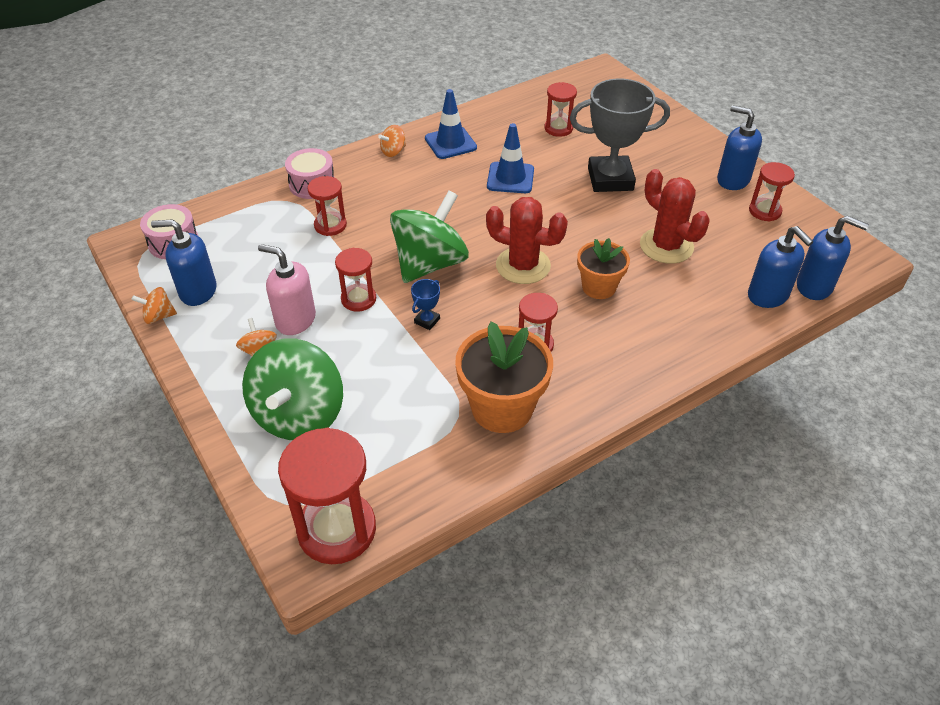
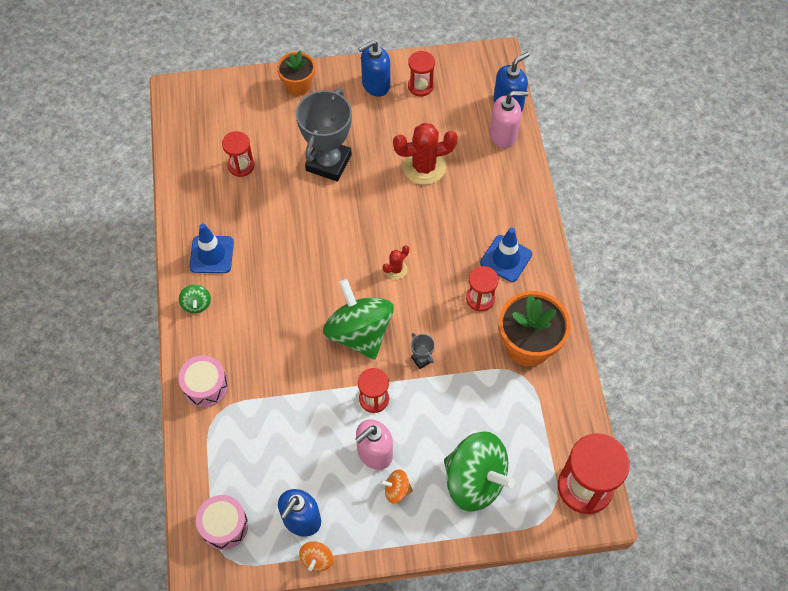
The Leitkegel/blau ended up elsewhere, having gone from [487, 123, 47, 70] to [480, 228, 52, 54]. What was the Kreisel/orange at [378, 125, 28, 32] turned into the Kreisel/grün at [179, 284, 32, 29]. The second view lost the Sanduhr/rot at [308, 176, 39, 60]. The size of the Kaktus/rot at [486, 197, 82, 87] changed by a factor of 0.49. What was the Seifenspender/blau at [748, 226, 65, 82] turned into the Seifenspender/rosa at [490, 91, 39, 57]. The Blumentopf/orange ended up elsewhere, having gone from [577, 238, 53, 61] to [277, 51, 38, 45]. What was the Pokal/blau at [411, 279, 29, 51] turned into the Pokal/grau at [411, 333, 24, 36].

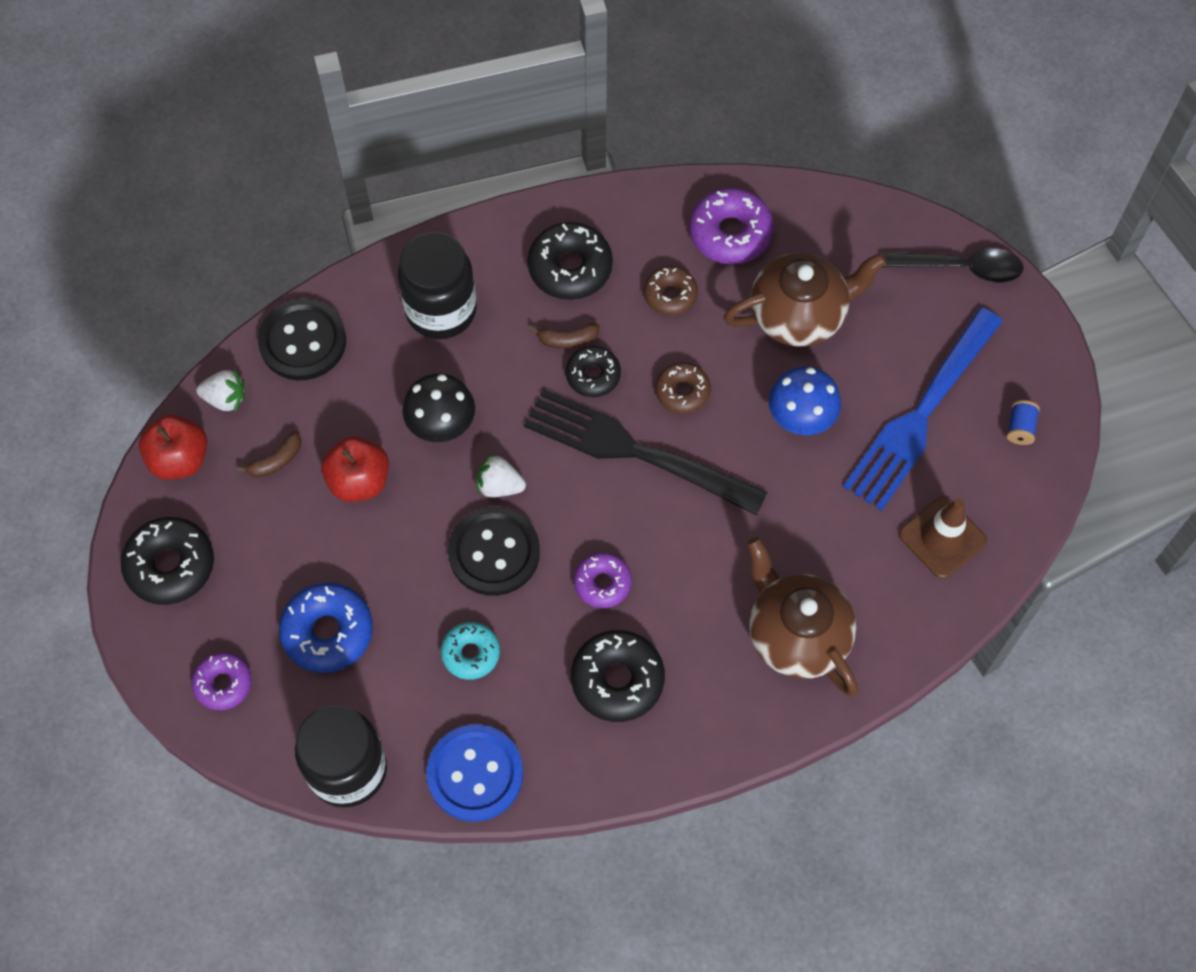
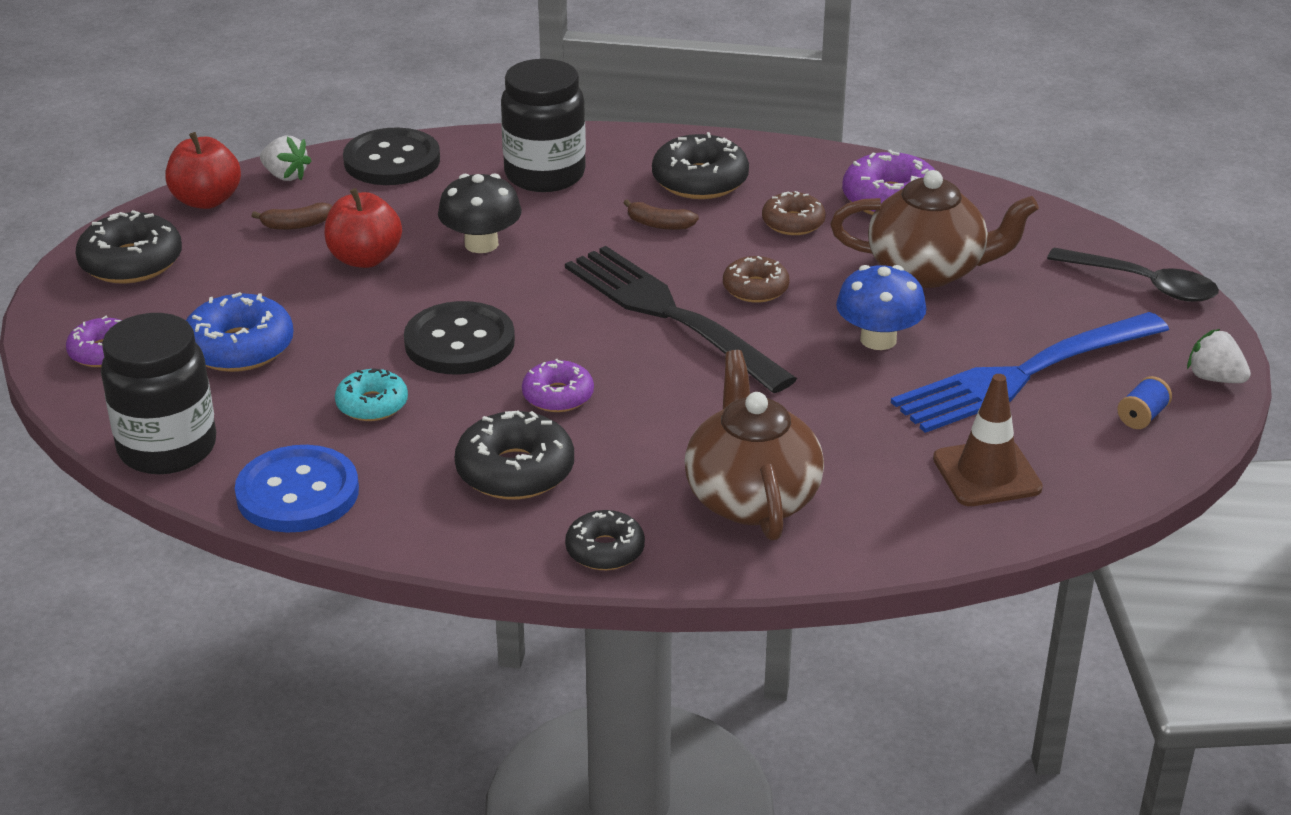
The Donut/schwarz ended up elsewhere, having gone from [566, 346, 55, 51] to [565, 510, 80, 60]. The Erdbeere/weiß ended up elsewhere, having gone from [477, 453, 49, 44] to [1187, 329, 64, 54].

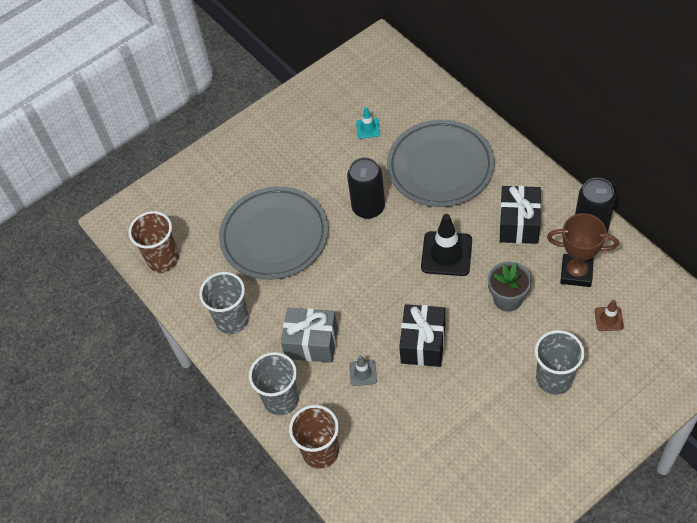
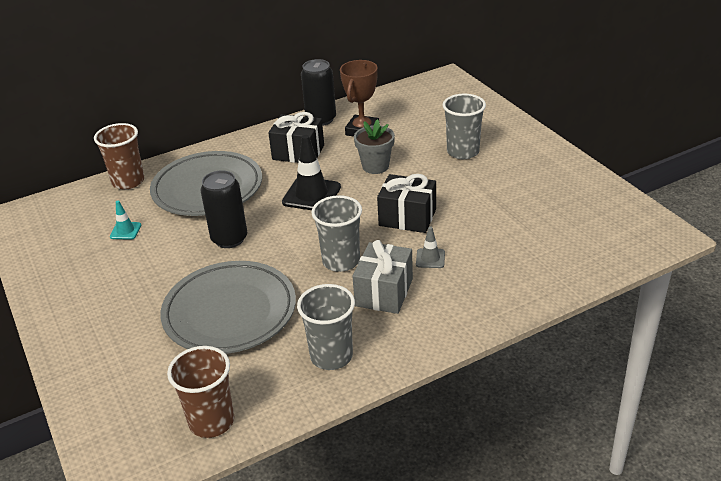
The second view lost the Leitkegel/braun at [595, 300, 29, 31]. The Becher/grau ended up elsewhere, having gone from [249, 352, 50, 63] to [312, 195, 50, 77]. The Becher/braun ended up elsewhere, having gone from [289, 405, 50, 64] to [94, 123, 51, 67].

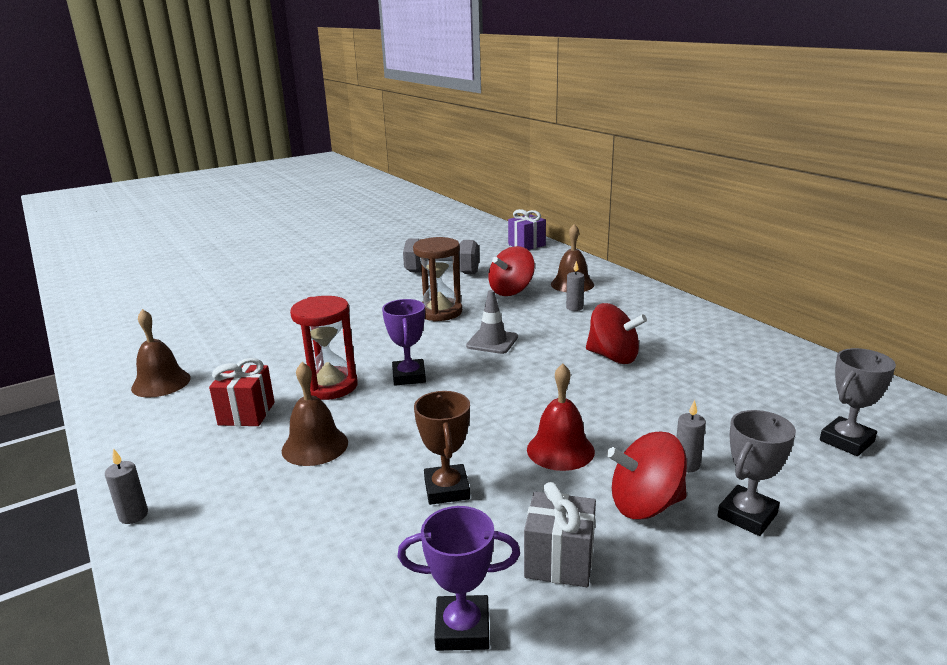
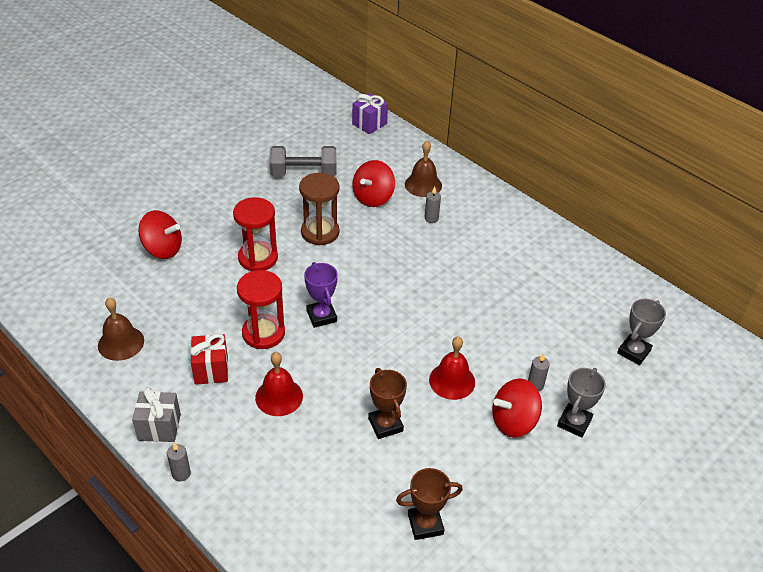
The second view lost the Leitkegel/grau at [466, 290, 52, 64]. The Kreisel/rot ended up elsewhere, having gone from [586, 303, 61, 61] to [138, 210, 44, 49]. What was the Glocke/braun at [282, 362, 66, 104] turned into the Glocke/rot at [255, 352, 48, 64]. The Geschenk/grau ended up elsewhere, having gone from [524, 482, 72, 105] to [132, 387, 49, 55]. What was the Pokal/lila at [397, 506, 123, 145] turned into the Pokal/braun at [396, 468, 67, 72]. The second view gained the Sanduhr/rot at [233, 197, 45, 74].

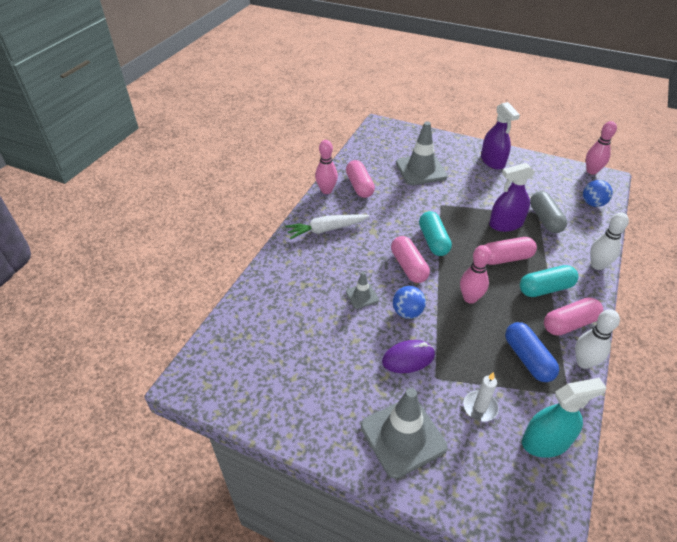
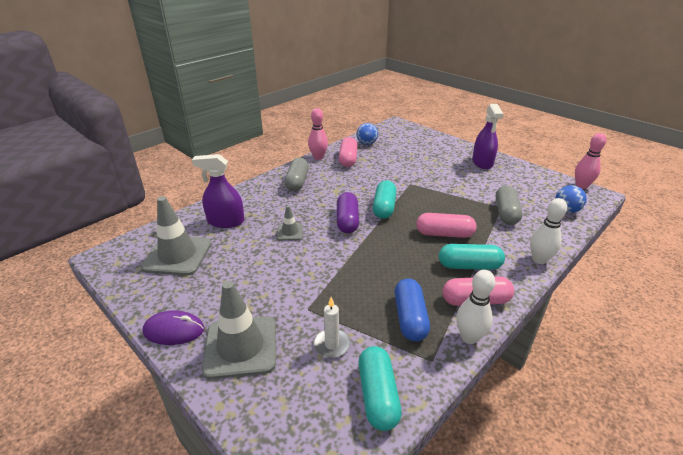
The Leitkegel/grau ended up elsewhere, having gone from [396, 122, 52, 63] to [141, 196, 71, 80]. The Sprühflasche/lila ended up elsewhere, having gone from [489, 163, 46, 69] to [192, 154, 52, 74]. Where the Karotte/weiß stood at [285, 214, 84, 25], the Kapsel/grau came to stand at [284, 157, 25, 34]. What was the Kapsel/rosa at [391, 236, 39, 47] turned into the Kapsel/lila at [337, 192, 22, 42]. The second view lost the Bowlingkegel/rosa at [460, 245, 31, 59]. The Ball/blau ended up elsewhere, having gone from [393, 286, 33, 33] to [356, 123, 22, 22]. The Computermaus/lila ended up elsewhere, having gone from [382, 340, 53, 33] to [142, 311, 62, 34]. Where the Sprühflasche/türkis stood at [522, 378, 84, 80], the Kapsel/türkis came to stand at [359, 346, 43, 85].

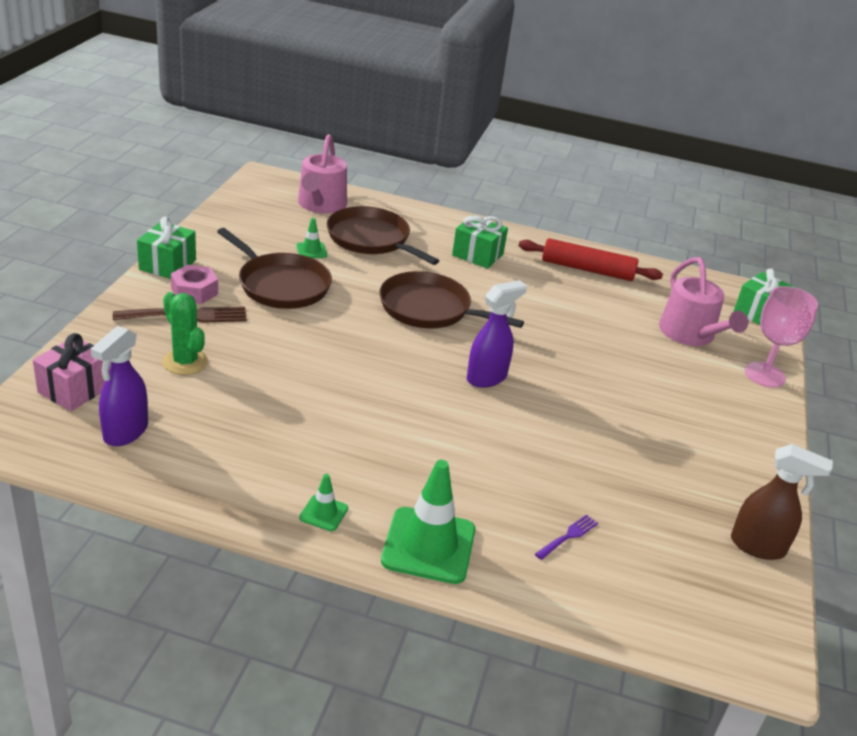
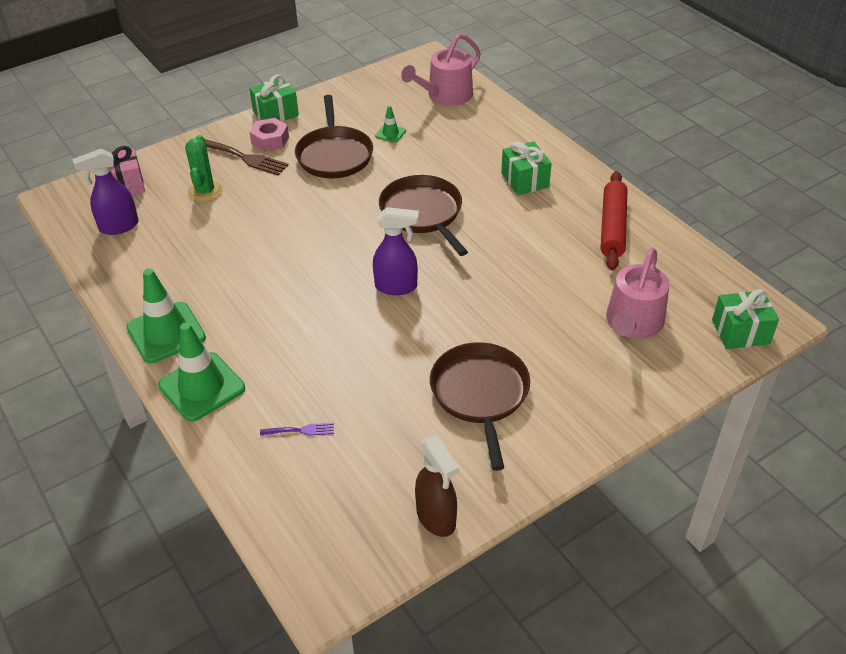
The Pfanne/braun ended up elsewhere, having gone from [327, 206, 112, 59] to [430, 342, 100, 129]. The Nudelholz/rot at [519, 238, 144, 43] ended up facing another way, 45 degrees clockwise from before. The second view lost the Kelch/rosa at [745, 286, 73, 102]. The size of the Leitkegel/grün at [299, 474, 49, 57] changed by a factor of 2.10.

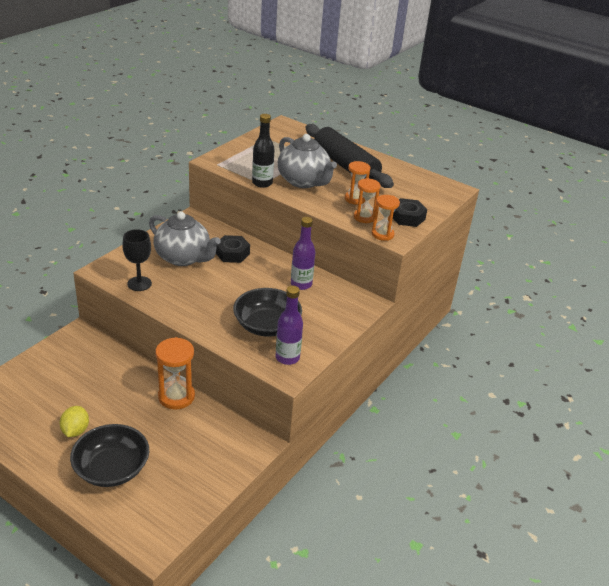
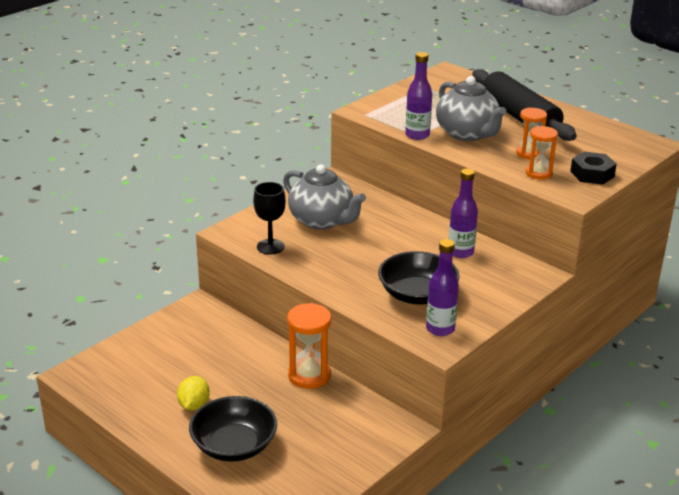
What was the Flasche/schwarz at [252, 114, 23, 74] turned into the Flasche/lila at [405, 52, 27, 88]. The second view lost the Sanduhr/orange at [371, 195, 29, 46]. The second view lost the Sechskantmutter/schwarz at [216, 235, 34, 28].

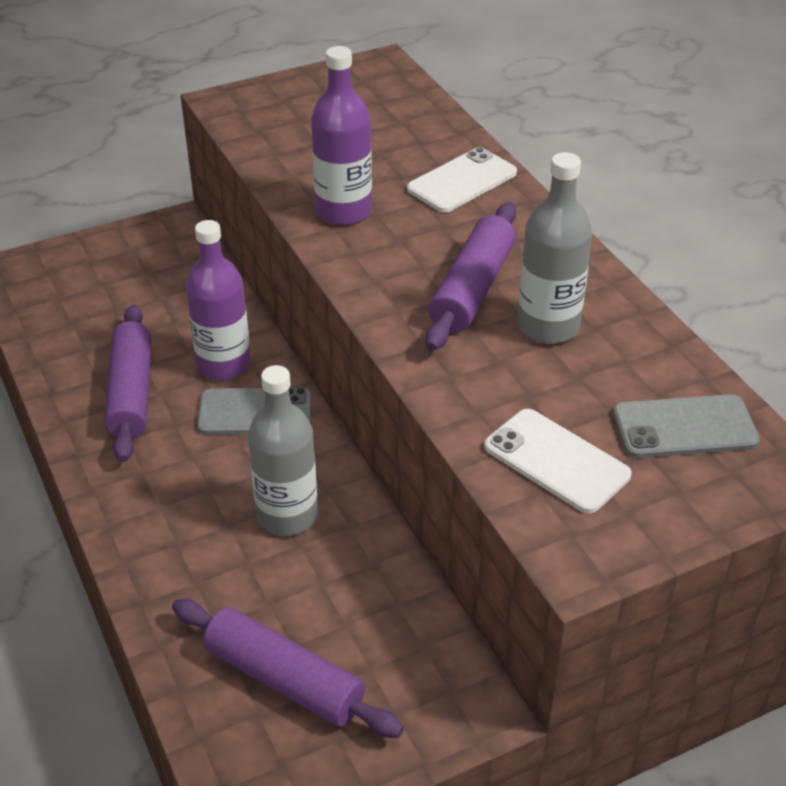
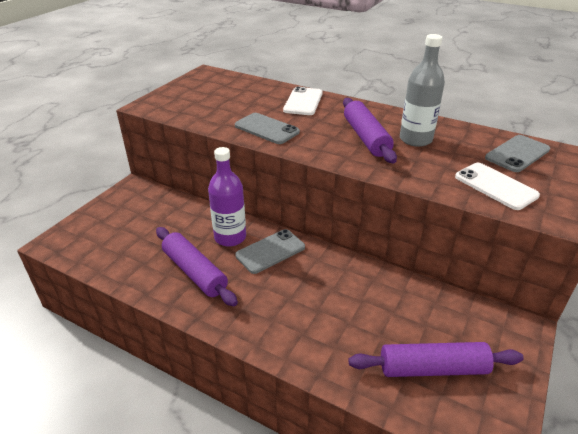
Where the Flasche/lila stood at [311, 46, 61, 179], the Handy/grau came to stand at [235, 113, 65, 31]. The second view lost the Flasche/grau at [248, 365, 70, 171]. The Handy/weiß at [484, 409, 148, 105] ended up facing another way, 45 degrees clockwise from before.

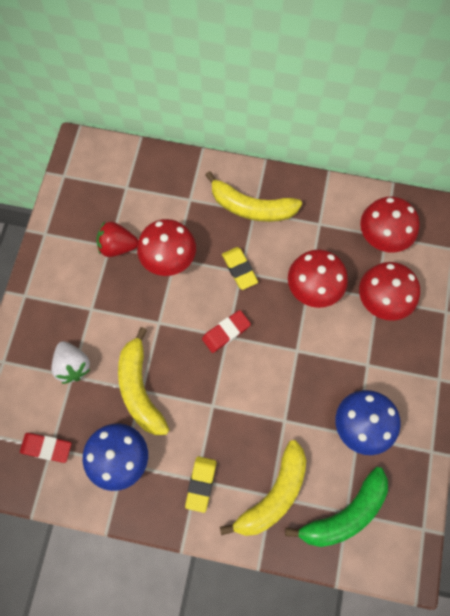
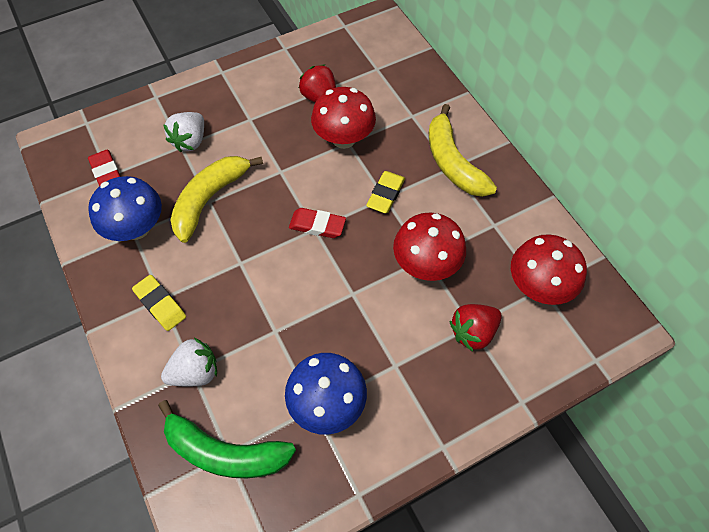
Where the Pilz/rot stood at [359, 262, 61, 59], the Erdbeere/rot came to stand at [449, 304, 53, 48]. Where the Banane/gelb stood at [220, 440, 86, 96], the Erdbeere/weiß came to stand at [161, 338, 56, 49]. The Radiergummi/gelb at [185, 456, 32, 57] ended up facing another way, 75 degrees clockwise from before.

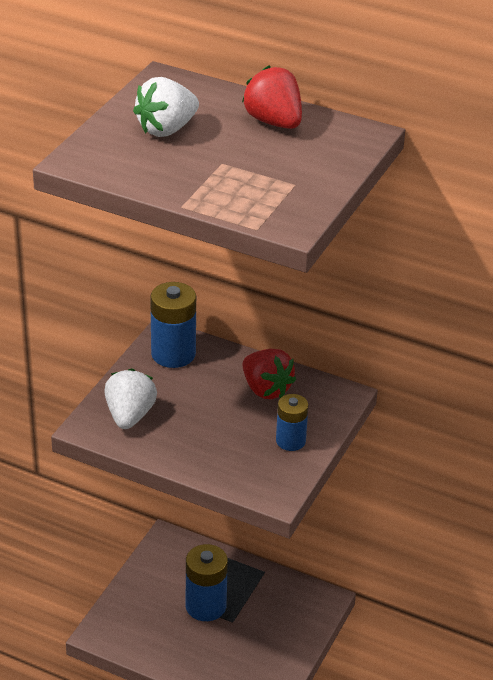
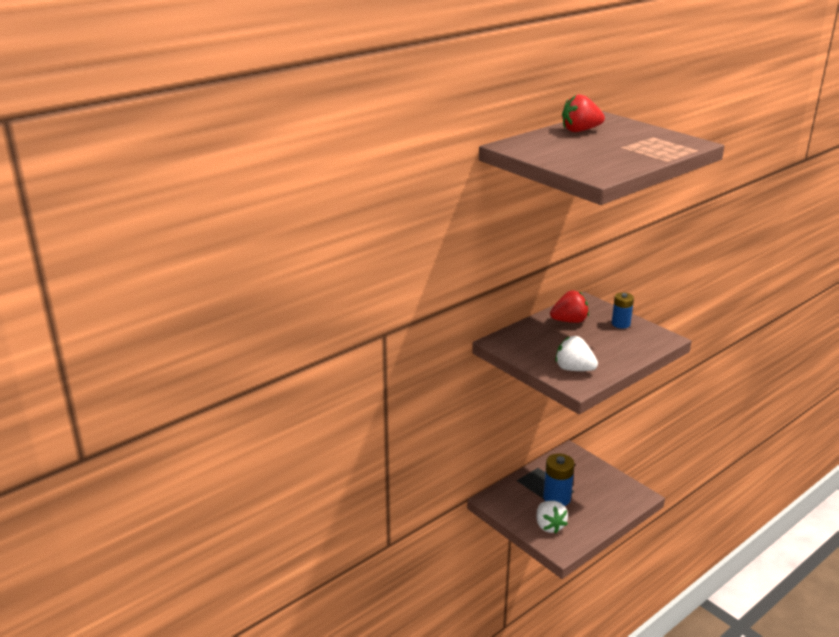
The Erdbeere/weiß ended up elsewhere, having gone from [133, 77, 66, 60] to [536, 501, 32, 33]. The second view lost the Batterie/blau at [150, 282, 46, 86].

